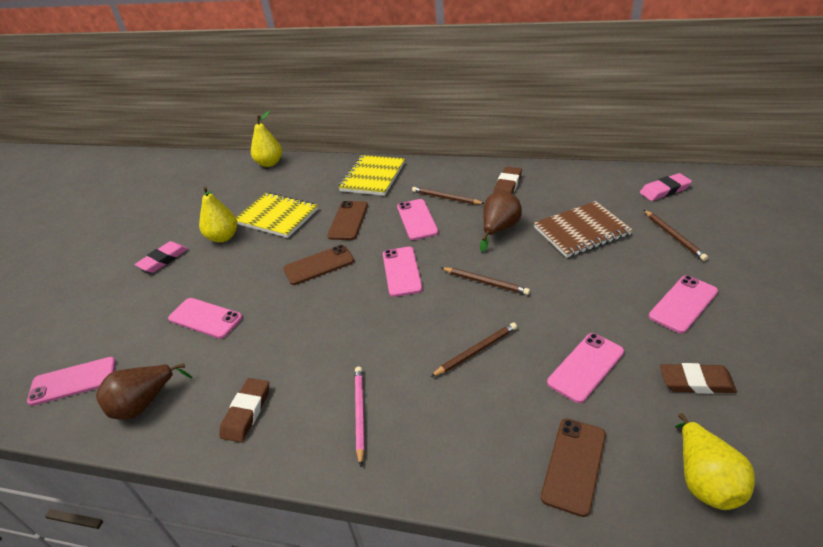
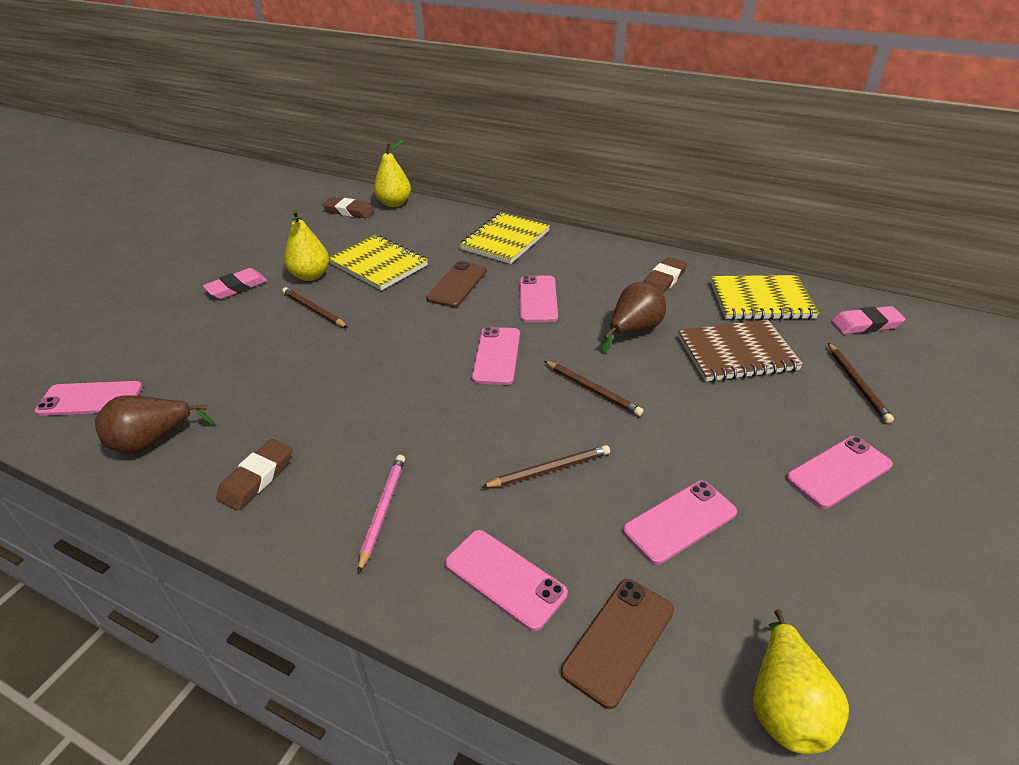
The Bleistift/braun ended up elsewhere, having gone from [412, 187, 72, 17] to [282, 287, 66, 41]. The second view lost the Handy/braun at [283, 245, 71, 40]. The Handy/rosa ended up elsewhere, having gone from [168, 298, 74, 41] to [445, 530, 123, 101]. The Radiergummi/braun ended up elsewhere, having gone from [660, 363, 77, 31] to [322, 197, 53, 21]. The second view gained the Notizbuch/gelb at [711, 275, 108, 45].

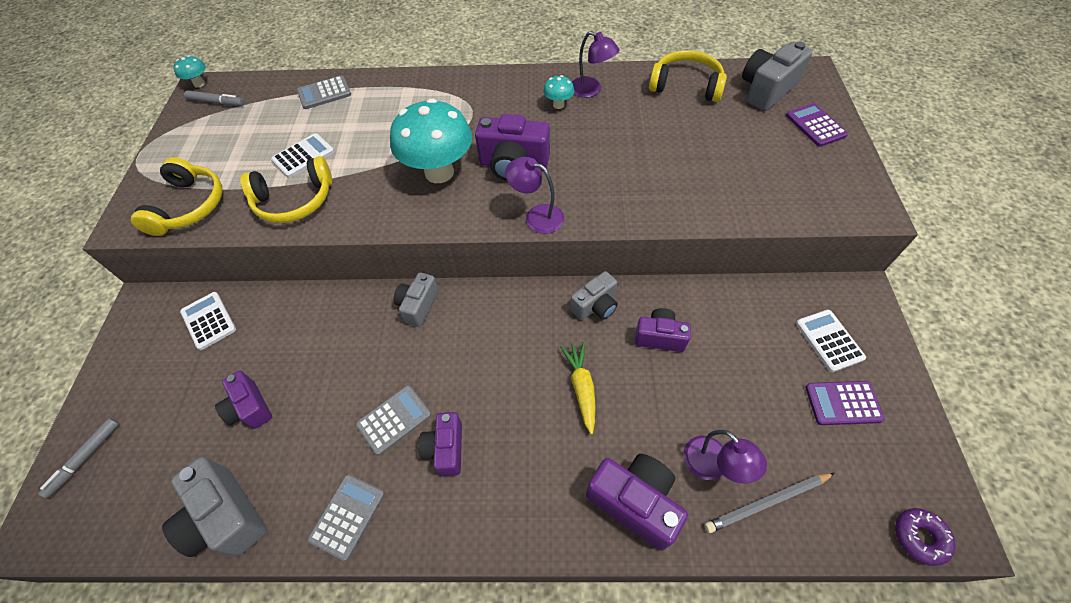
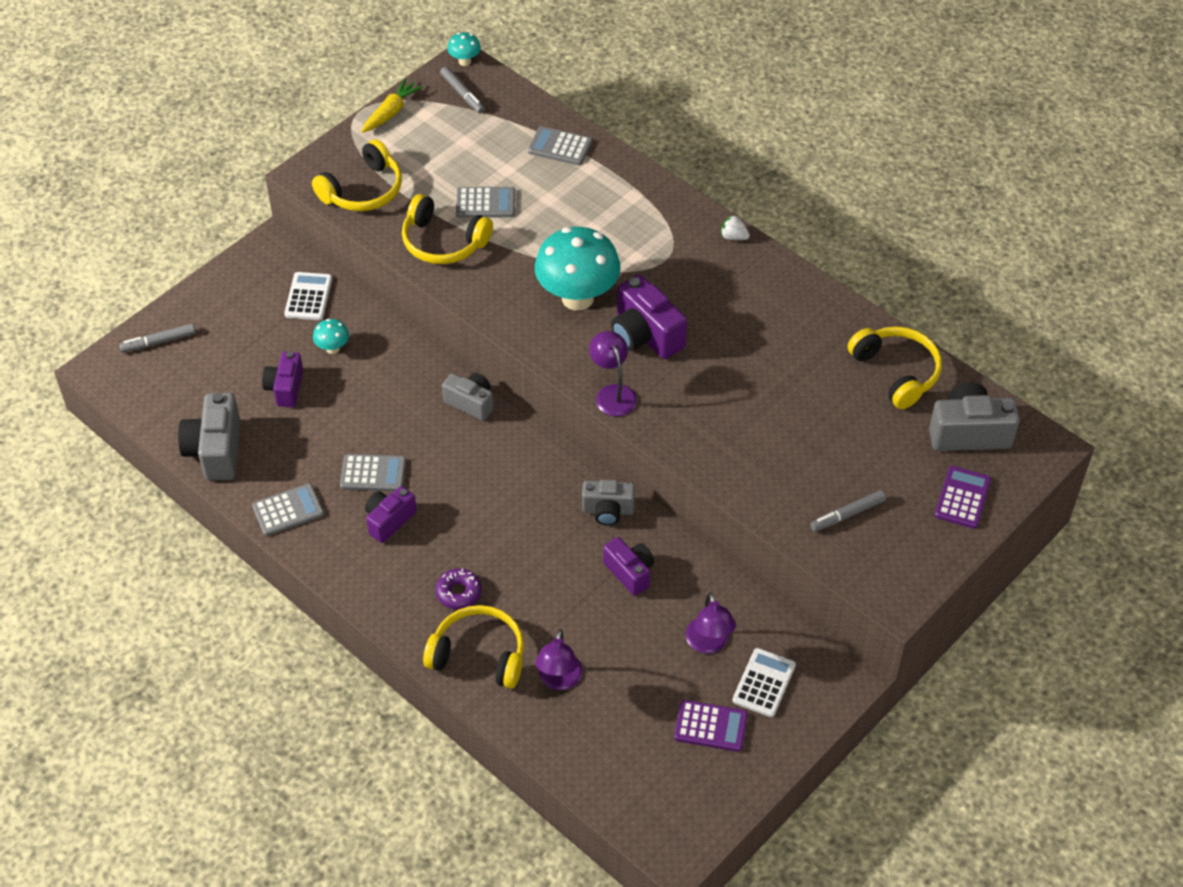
The Lampe/lila ended up elsewhere, having gone from [572, 31, 47, 67] to [685, 592, 51, 62]. The Pilz/türkis ended up elsewhere, having gone from [543, 75, 31, 34] to [313, 319, 36, 35]. What was the Taschenrechner/weiß at [271, 133, 63, 45] turned into the Taschenrechner/grau at [456, 187, 59, 31]. The Kamera/grau at [394, 273, 45, 54] ended up facing another way, 60 degrees clockwise from before. The Karotte/gelb ended up elsewhere, having gone from [560, 342, 35, 92] to [361, 78, 62, 55]. The Taschenrechner/lila at [805, 381, 80, 44] ended up facing another way, 150 degrees clockwise from before. Where the Kamera/lila stood at [586, 454, 102, 97], the Kopfhörer/gelb came to stand at [423, 605, 101, 84]. The second view lost the Bleistift/grau at [704, 473, 131, 60]. The Donut/lila ended up elsewhere, having gone from [895, 508, 61, 58] to [436, 568, 45, 41]. The second view gained the Erdbeere/weiß at [721, 215, 29, 25]. The second view gained the Filzstift/grau at [810, 490, 76, 42].

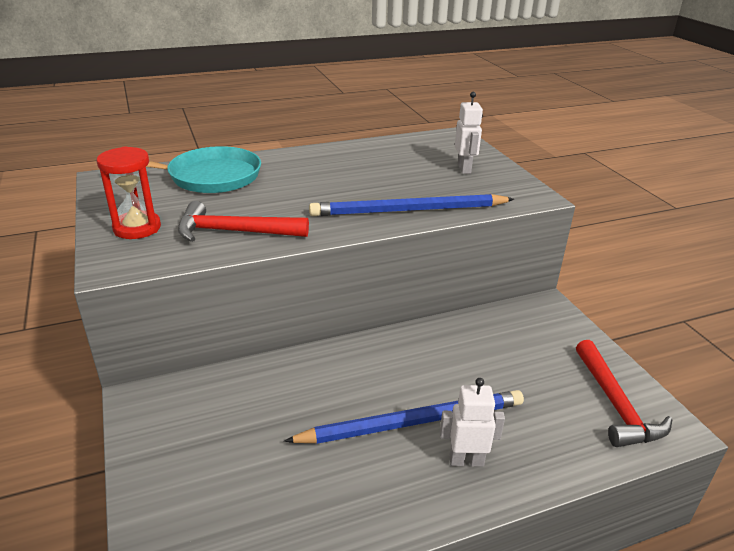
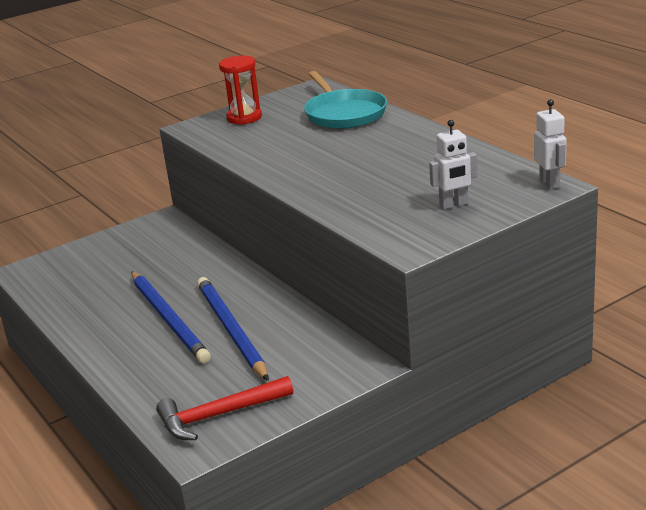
The Bleistift/blau ended up elsewhere, having gone from [309, 194, 205, 22] to [197, 277, 72, 104]. The second view lost the Hammer/rot at [178, 201, 131, 41]. The Roboter/weiß ended up elsewhere, having gone from [440, 378, 65, 89] to [534, 99, 33, 90].

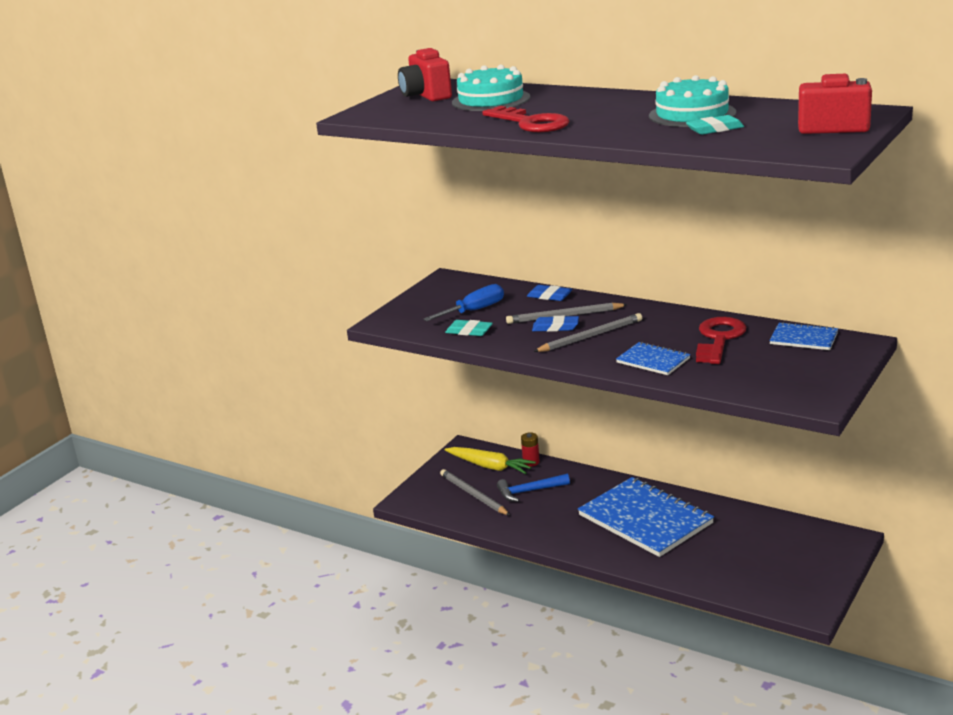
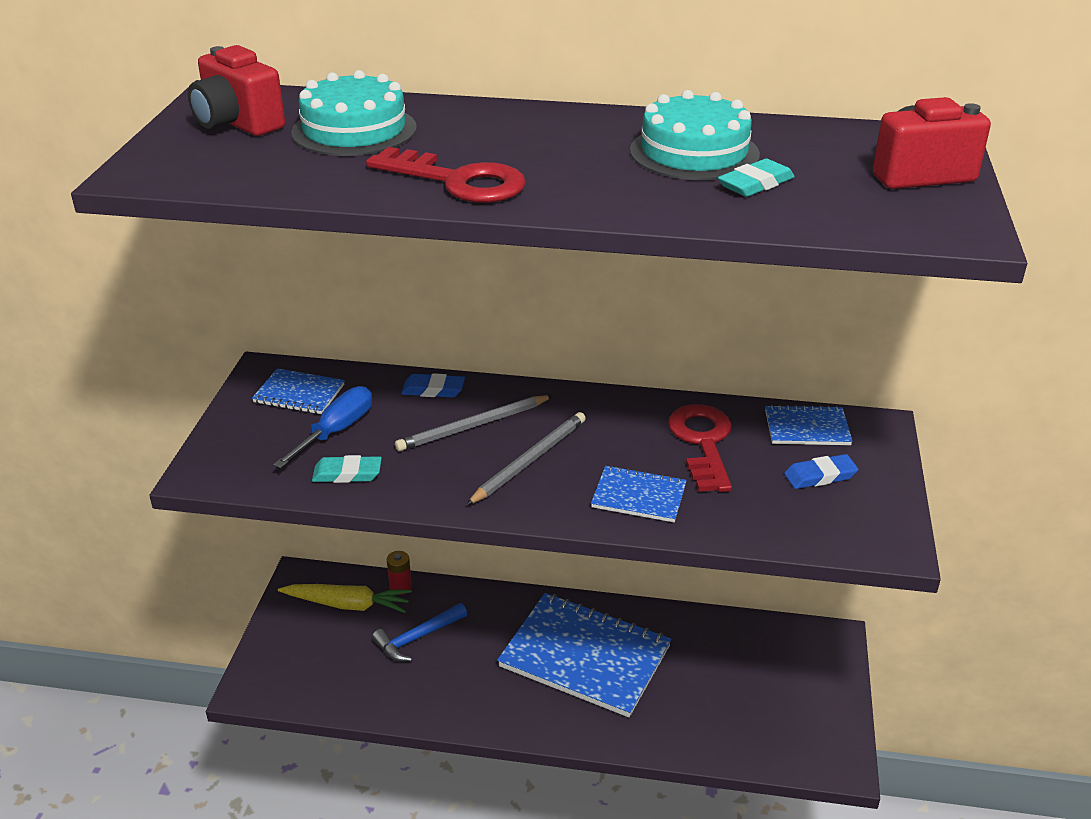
The Radiergummi/blau ended up elsewhere, having gone from [532, 316, 47, 16] to [784, 454, 74, 35]. The second view lost the Bleistift/grau at [440, 469, 70, 46]. The second view gained the Notizbuch/blau at [252, 368, 93, 46].

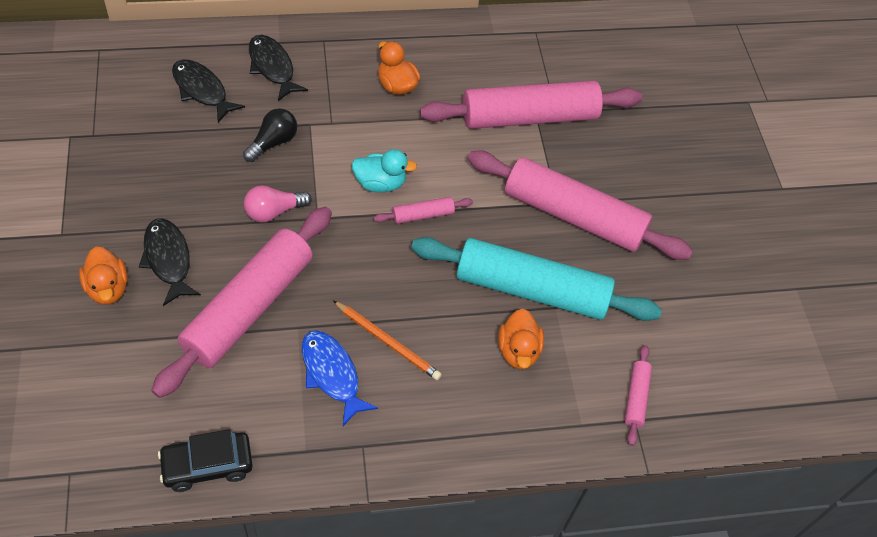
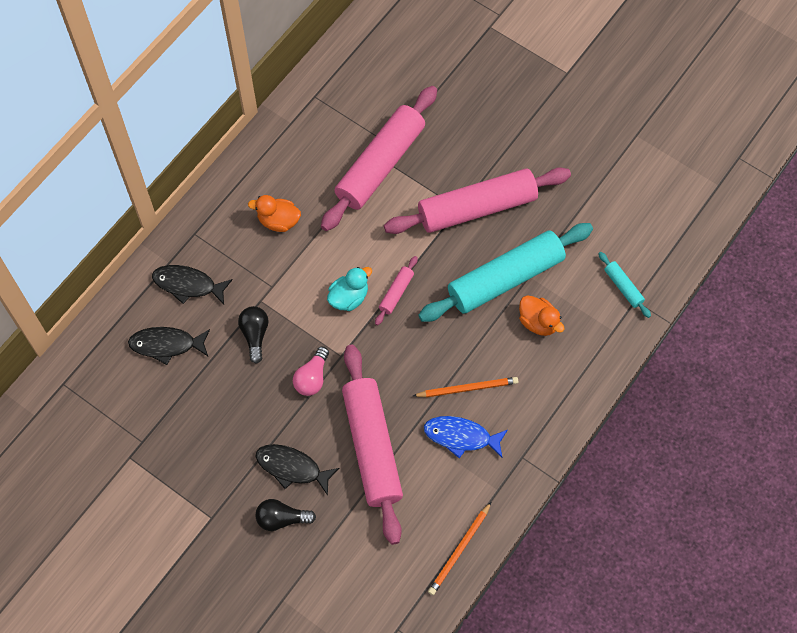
Where the Ente/orange stood at [79, 247, 49, 58], the Glühbirne/schwarz came to stand at [256, 499, 60, 32]. What was the Nudelholz/rosa at [625, 345, 27, 101] turned into the Nudelholz/türkis at [598, 252, 53, 66]. Where the Auto/schwarz stood at [158, 429, 95, 63], the Bleistift/orange came to stand at [428, 502, 63, 93].

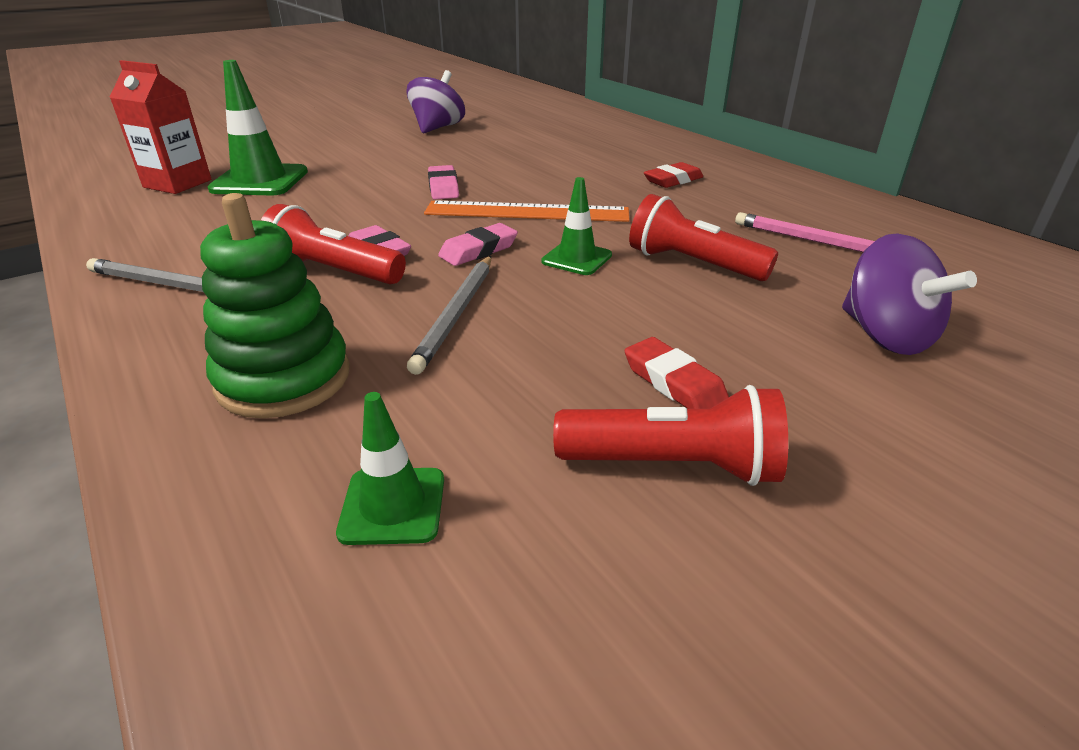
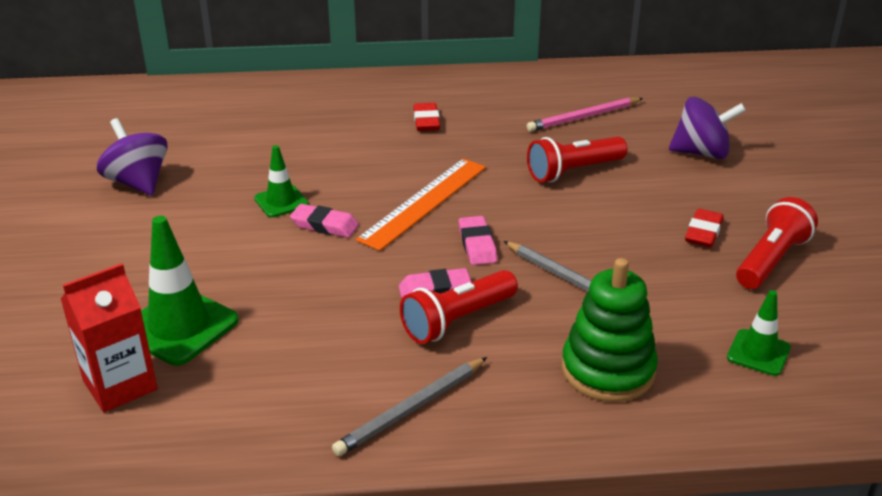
The Leitkegel/grün ended up elsewhere, having gone from [541, 177, 71, 98] to [254, 145, 55, 72]. The Radiergummi/rot at [625, 337, 104, 72] ended up facing another way, 60 degrees counterclockwise from before.

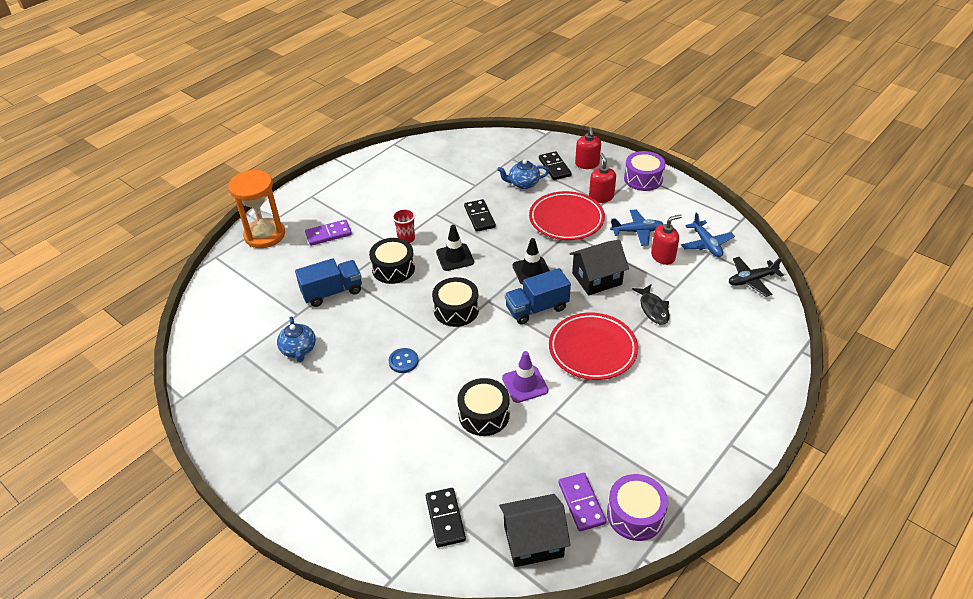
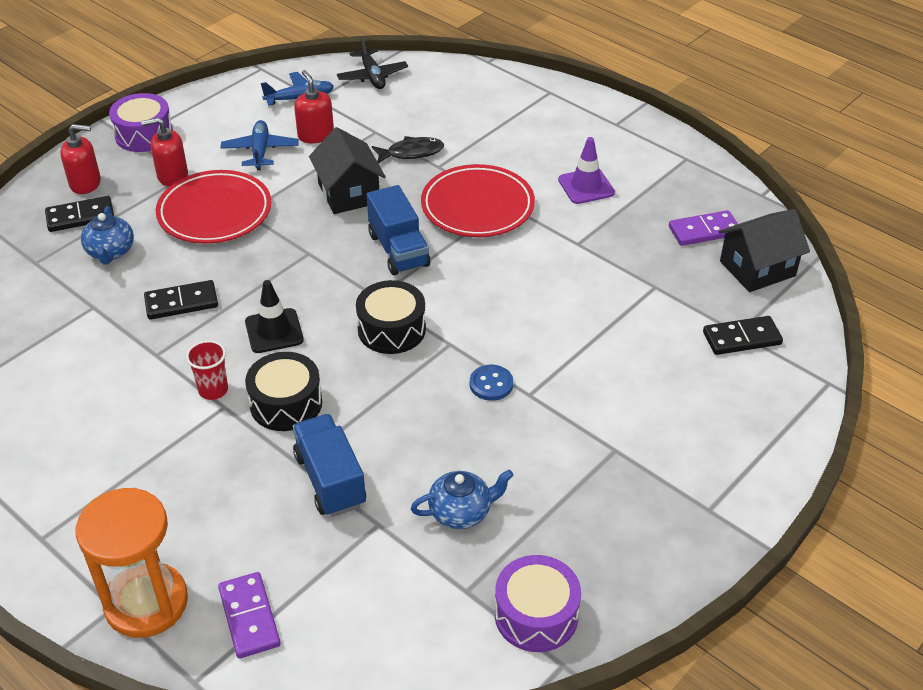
The Dominostein/lila ended up elsewhere, having gone from [305, 220, 47, 26] to [218, 572, 63, 87]. The second view lost the Leitkegel/schwarz at [512, 238, 38, 47]. The Leitkegel/lila ended up elsewhere, having gone from [502, 351, 46, 52] to [558, 137, 57, 67]. The second view lost the Trommel/schwarz at [457, 378, 53, 58]. The Trommel/lila ended up elsewhere, having gone from [607, 474, 61, 67] to [495, 555, 86, 97]. The Haus/schwarz at [499, 494, 72, 73] ended up facing another way, 75 degrees clockwise from before.

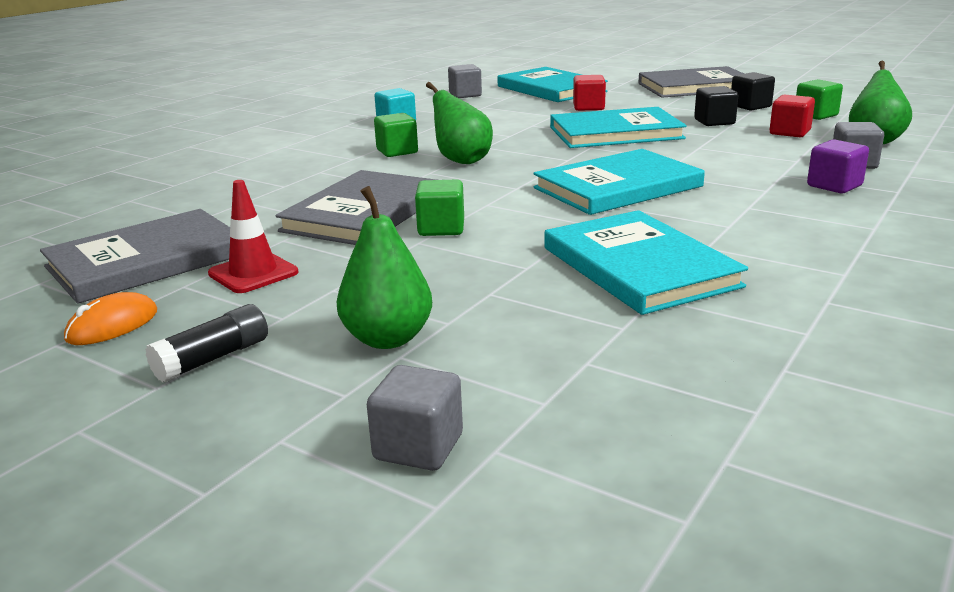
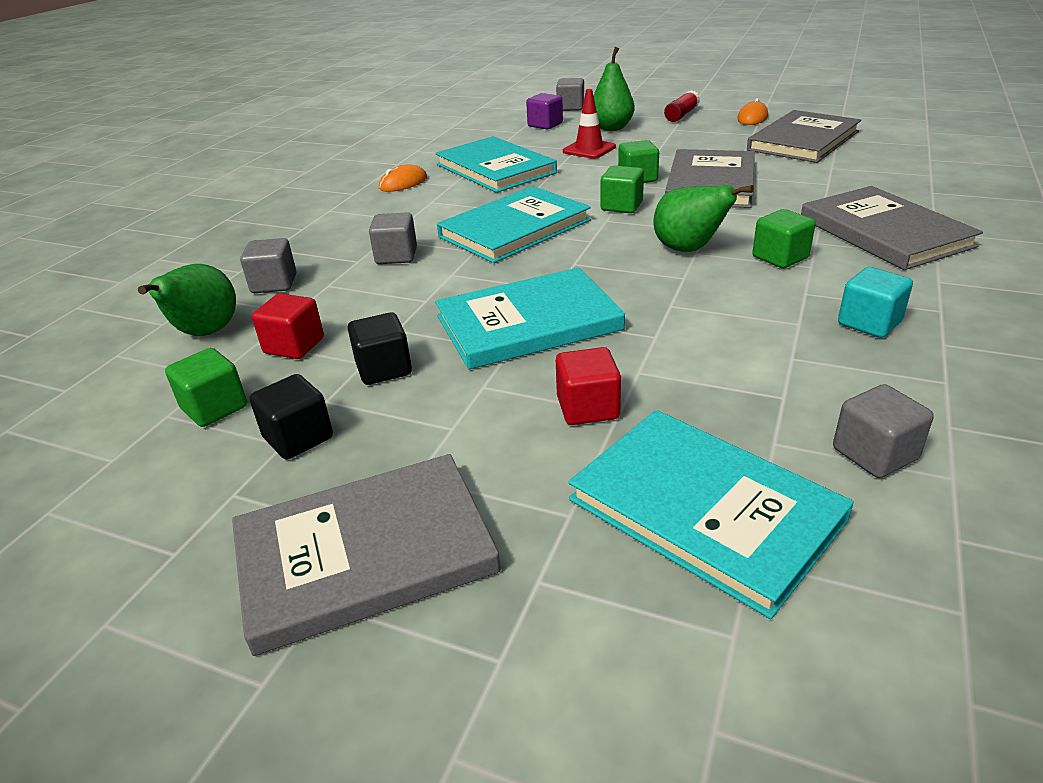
The Kubus/lila ended up elsewhere, having gone from [807, 139, 62, 54] to [526, 93, 37, 36]. The Leitkegel/rot ended up elsewhere, having gone from [208, 180, 90, 113] to [563, 89, 53, 70]. What was the Klebestift/schwarz at [145, 304, 123, 79] turned into the Klebestift/rot at [664, 90, 36, 32]. The second view gained the Computermaus/orange at [379, 164, 48, 28]. The second view gained the Kubus/grün at [601, 166, 43, 47]. The second view gained the Buch/grau at [801, 186, 182, 84]. The second view gained the Kubus/grau at [369, 212, 48, 52].

